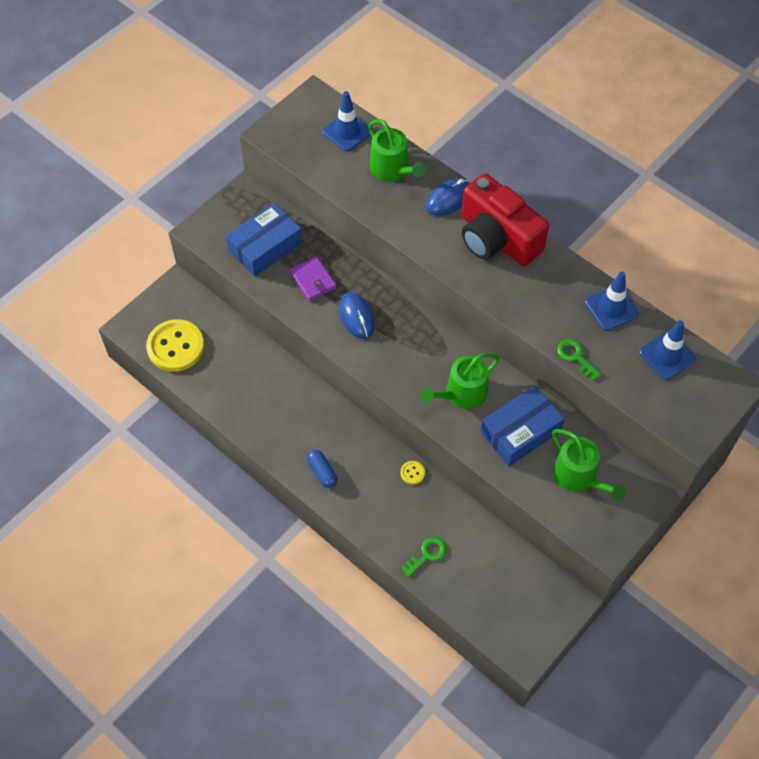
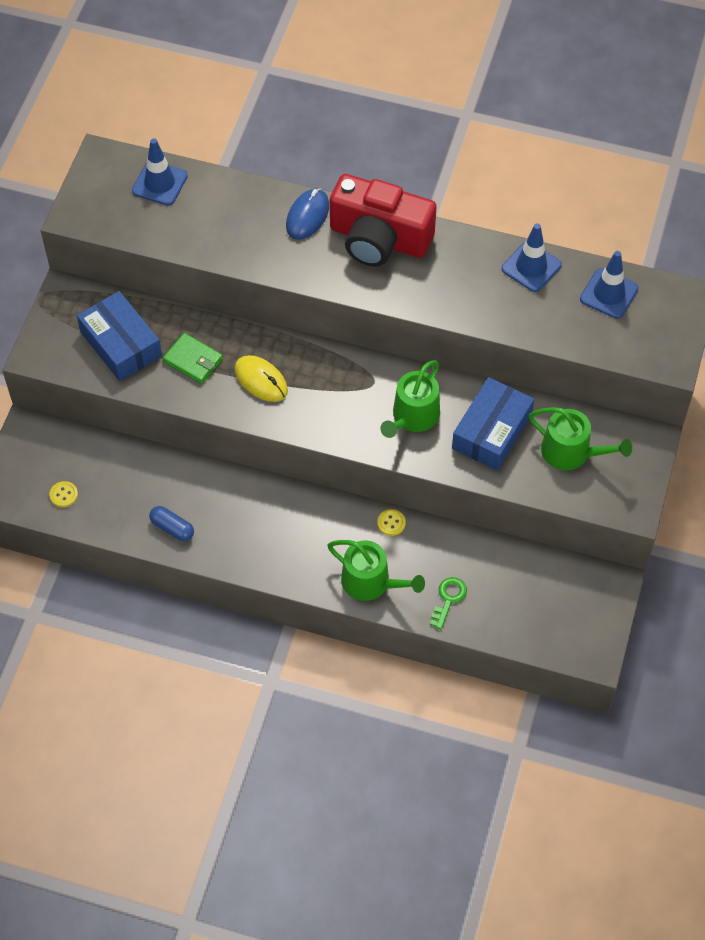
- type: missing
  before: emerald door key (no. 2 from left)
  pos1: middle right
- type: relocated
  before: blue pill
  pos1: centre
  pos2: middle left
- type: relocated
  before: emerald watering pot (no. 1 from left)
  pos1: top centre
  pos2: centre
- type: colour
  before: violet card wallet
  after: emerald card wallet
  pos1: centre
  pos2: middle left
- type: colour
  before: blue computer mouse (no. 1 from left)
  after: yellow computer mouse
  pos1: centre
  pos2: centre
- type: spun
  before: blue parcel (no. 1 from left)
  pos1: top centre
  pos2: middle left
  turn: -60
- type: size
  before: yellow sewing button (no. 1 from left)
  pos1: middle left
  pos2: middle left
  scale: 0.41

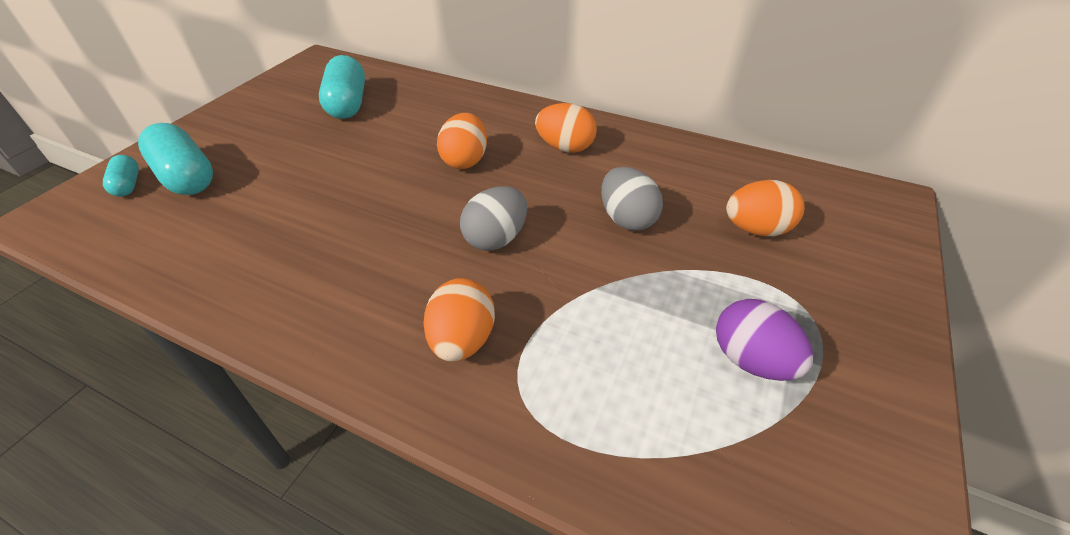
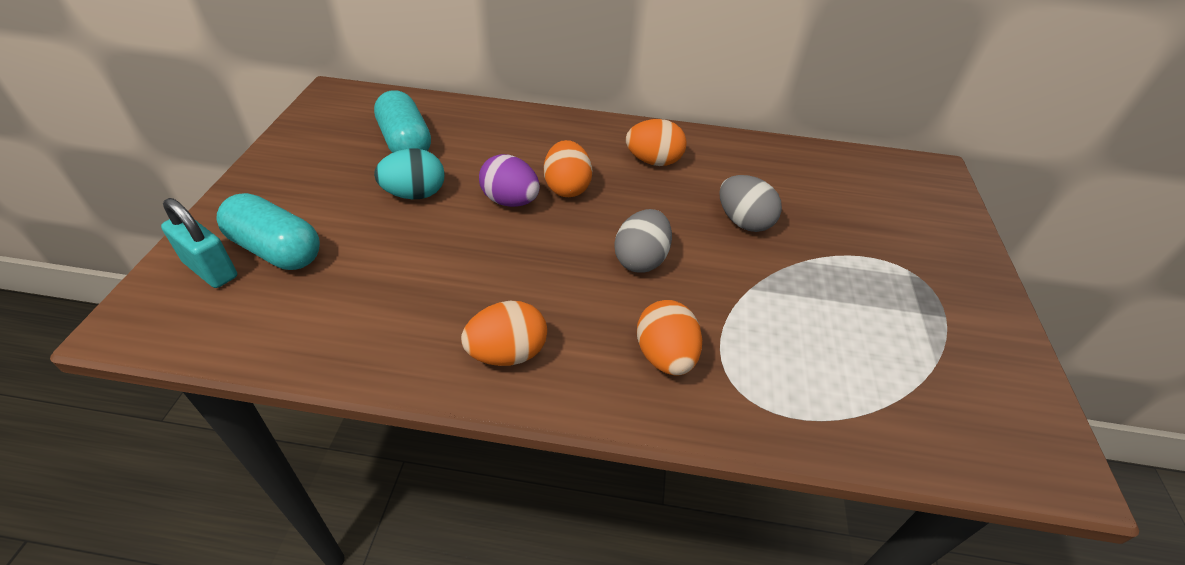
- type: appeared
  after: aqua toy egg
  pos2: top centre
- type: relocated
  before: violet toy egg
  pos1: middle right
  pos2: top centre
- type: relocated
  before: orange-coloured toy egg (no. 4 from left in the first image)
  after: orange-coloured toy egg (no. 1 from left)
  pos1: middle right
  pos2: centre
- type: exchanged
  before: aqua pill (no. 1 from left)
  after: aqua small lock
  pos1: top left
  pos2: middle left

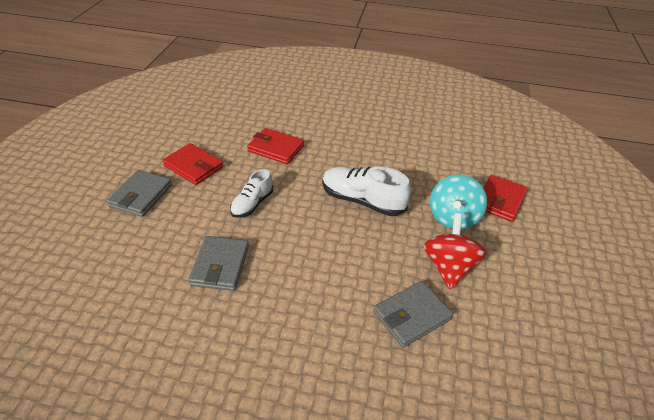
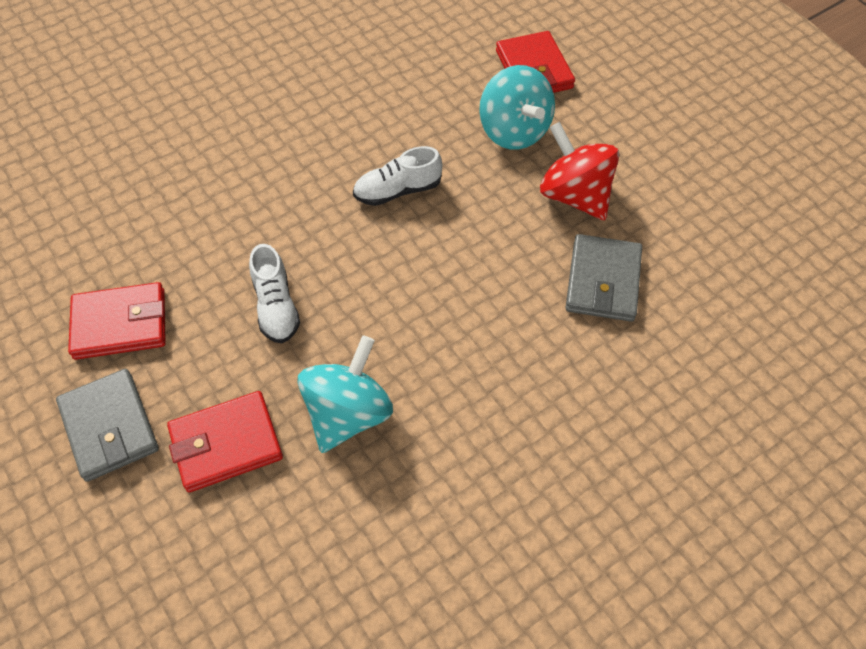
- type: relocated
  before: crimson card wallet (no. 2 from left)
  pos1: centre
  pos2: bottom left
- type: exchanged
  before: ash-grey card wallet (no. 2 from left)
  after: aqua spinning top (no. 1 from left)
  pos1: centre
  pos2: centre
- type: size
  before: pure white shoe (no. 2 from left)
  pos1: centre
  pos2: top centre
  scale: 0.62

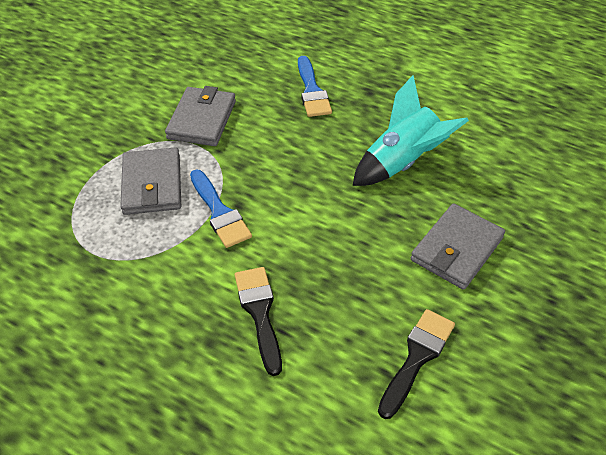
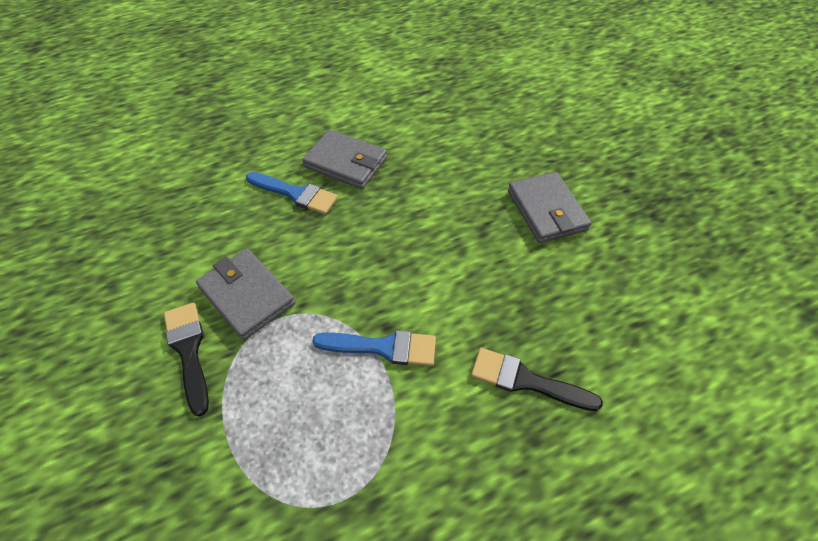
- type: missing
  before: aqua toy rocket
  pos1: top right
- type: relocated
  before: ash-grey card wallet (no. 1 from left in the first image)
  after: ash-grey card wallet (no. 2 from left)
  pos1: middle left
  pos2: top centre
- type: relocated
  before: jet-black paintbrush (no. 2 from left in the first image)
  after: jet-black paintbrush (no. 1 from left)
  pos1: bottom right
  pos2: middle left

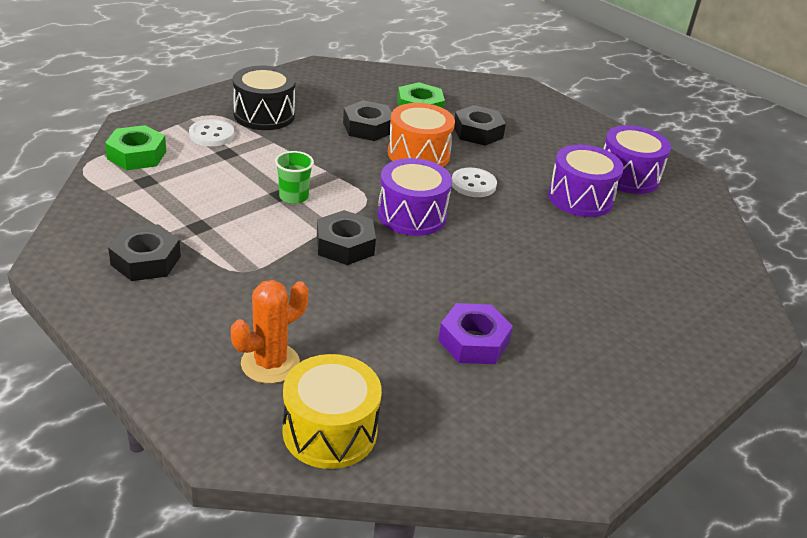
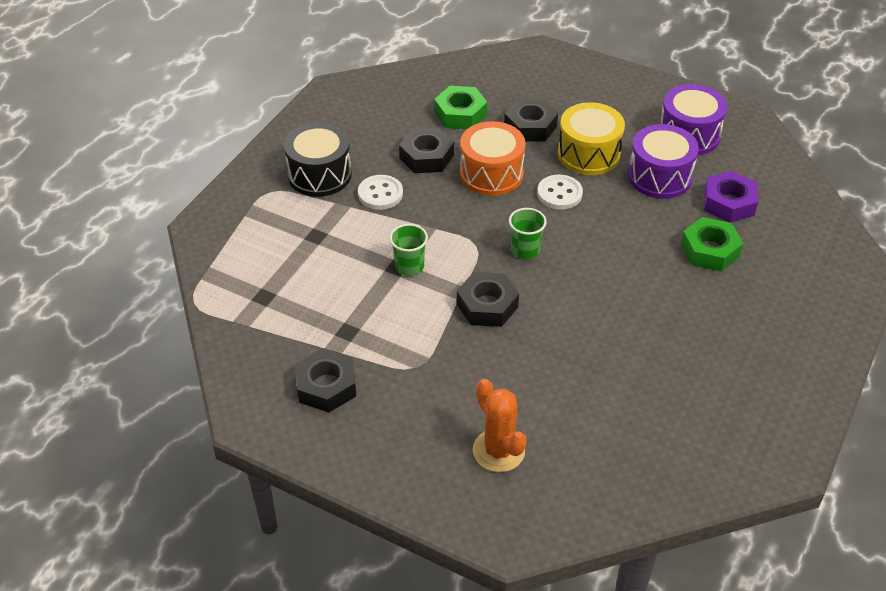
- type: relocated
  before: emerald nut (no. 1 from left in the first image)
  after: emerald nut (no. 2 from left)
  pos1: top left
  pos2: middle right
- type: relocated
  before: pure white sewing button (no. 1 from left)
  pos1: top left
  pos2: top centre
- type: relocated
  before: yellow snare drum
  pos1: bottom centre
  pos2: top right
- type: relocated
  before: violet nut
  pos1: centre
  pos2: middle right
- type: exchanged
  before: violet snare drum (no. 1 from left)
  after: emerald beaker (no. 2 from left)
  pos1: centre
  pos2: centre
- type: spun
  before: orange-coloured cactus
  pos1: centre
  pos2: bottom centre
  turn: -60

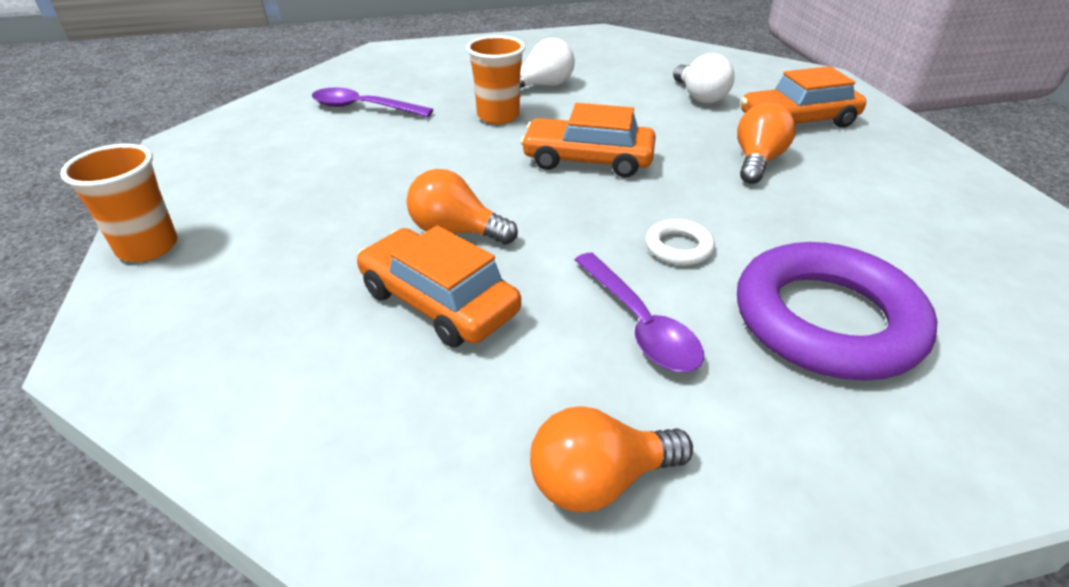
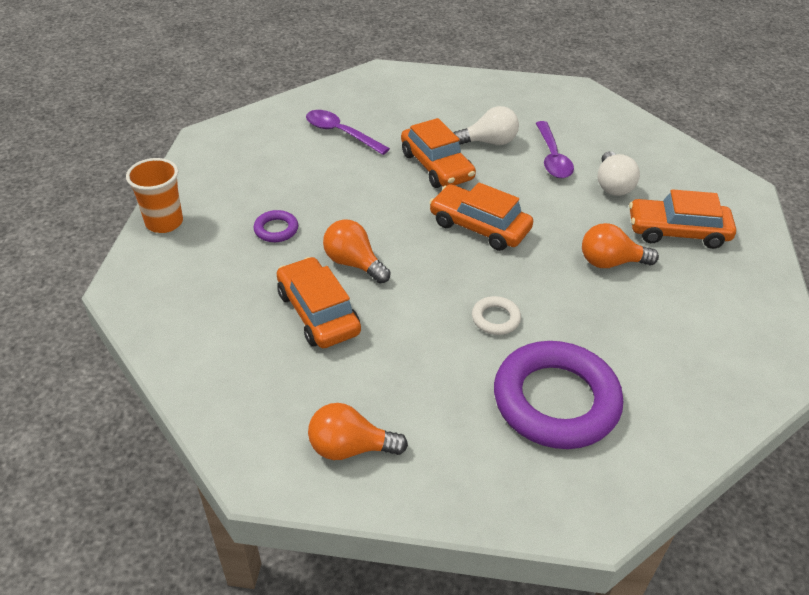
- type: appeared
  after: violet torus (no. 1 from left)
  pos2: centre
- type: relocated
  before: violet spoon (no. 2 from left)
  pos1: centre
  pos2: top right
- type: exchanged
  before: orange-coloured beaker (no. 2 from left)
  after: orange-coloured toy car (no. 2 from left)
  pos1: top centre
  pos2: top centre
- type: spun
  before: orange-coloured bulb (no. 3 from left)
  pos1: top right
  pos2: middle right
  turn: -135

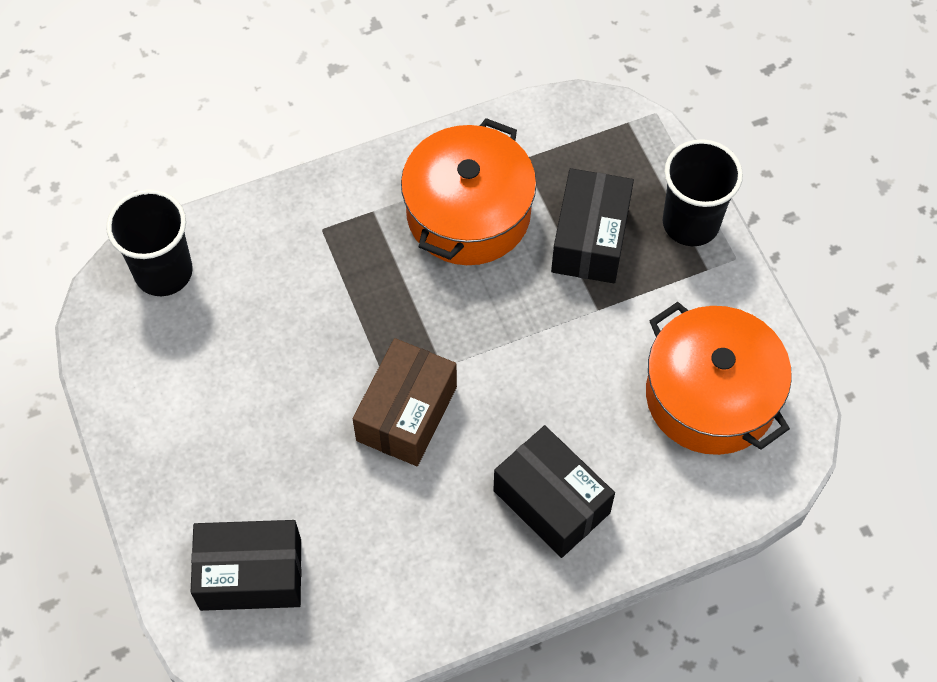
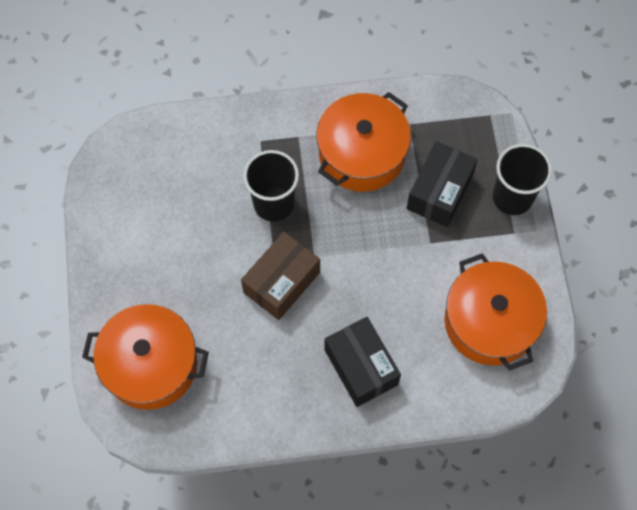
- type: relocated
  before: jet-black beaker (no. 1 from left)
  pos1: middle left
  pos2: centre
- type: exchanged
  before: jet-black parcel (no. 1 from left)
  after: orange-coloured pot (no. 1 from left)
  pos1: bottom left
  pos2: bottom left

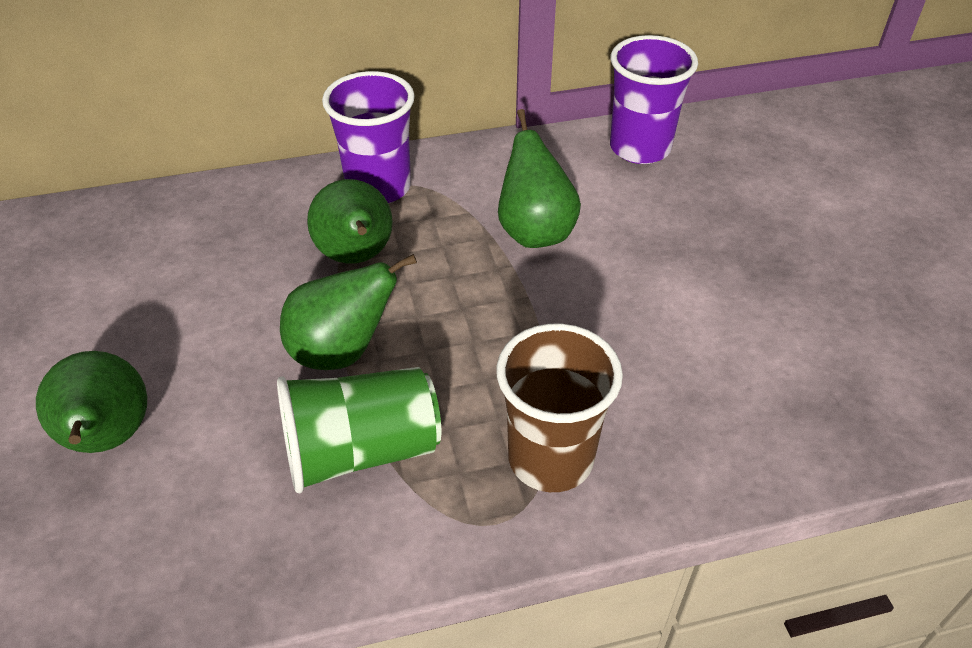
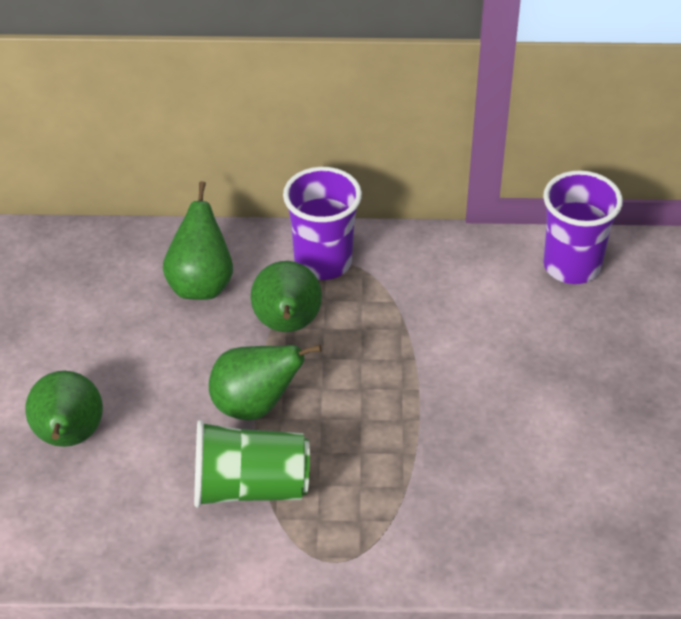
- type: missing
  before: dark brown beaker
  pos1: centre
- type: relocated
  before: emerald pear (no. 4 from left in the first image)
  after: emerald pear (no. 2 from left)
  pos1: top centre
  pos2: middle left

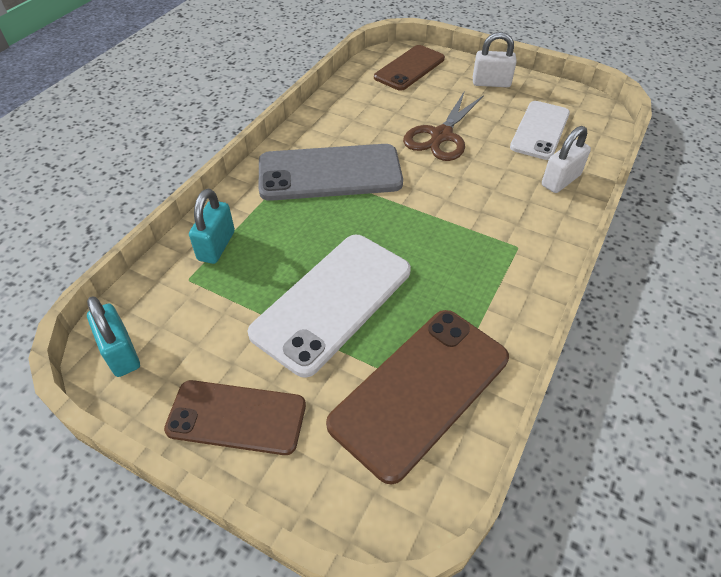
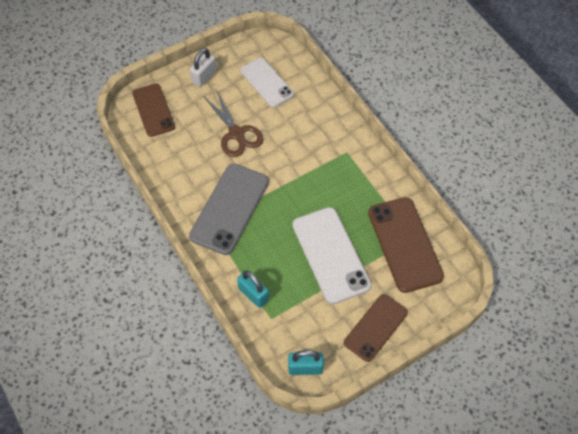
- type: missing
  before: pure white small lock (no. 2 from left)
  pos1: top right

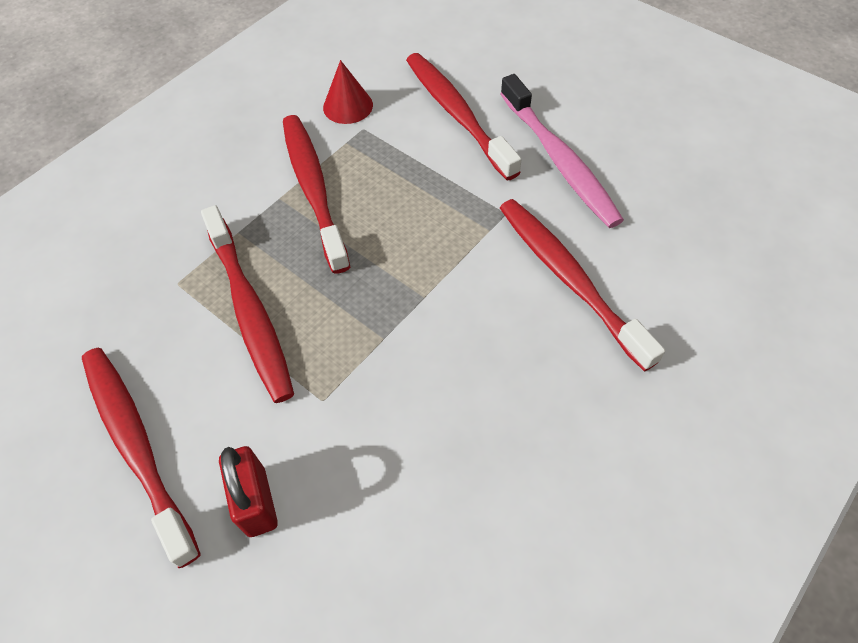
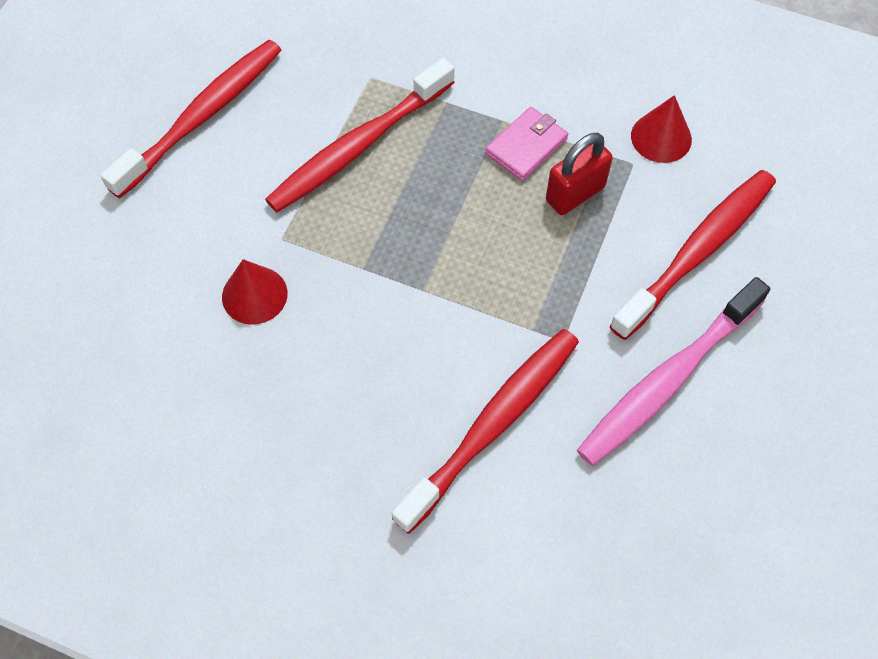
- type: appeared
  after: crimson solid cone (no. 1 from left)
  pos2: middle left
- type: relocated
  before: crimson small lock
  pos1: bottom left
  pos2: top centre
- type: exchanged
  before: crimson dental brush (no. 3 from left)
  after: rosy card wallet
  pos1: top centre
  pos2: top centre

